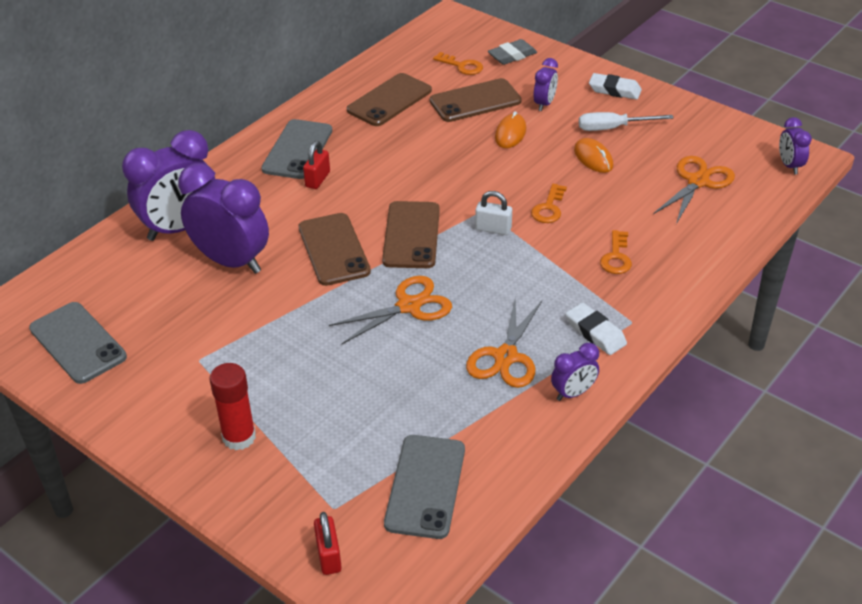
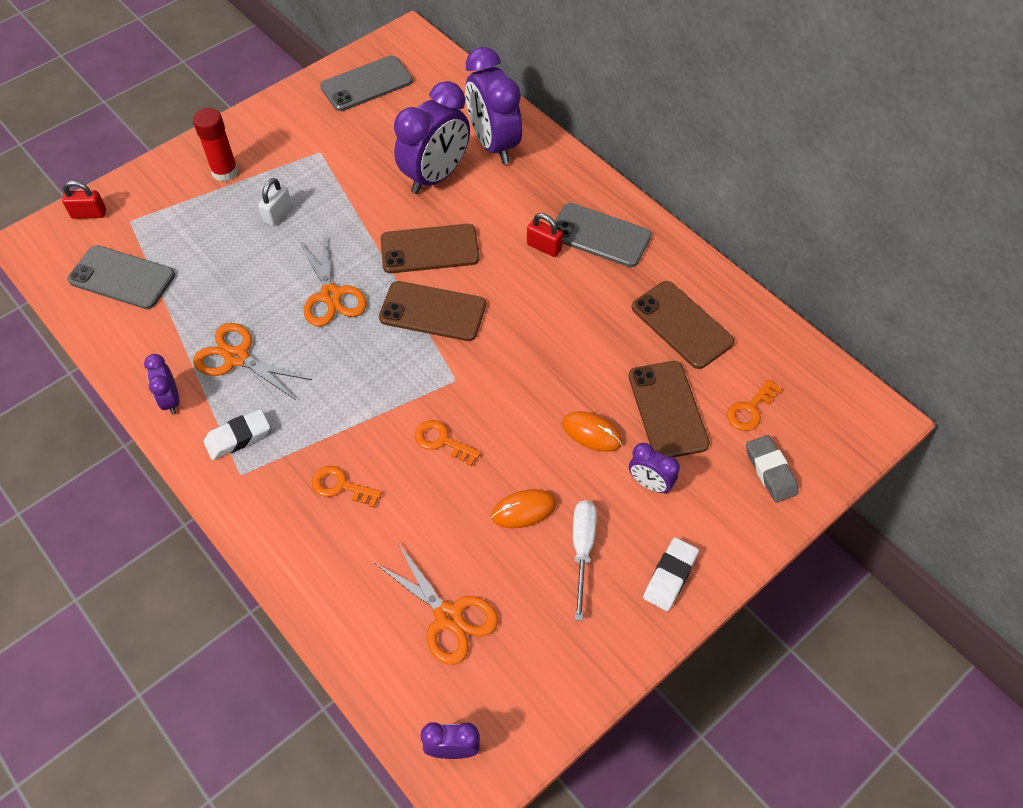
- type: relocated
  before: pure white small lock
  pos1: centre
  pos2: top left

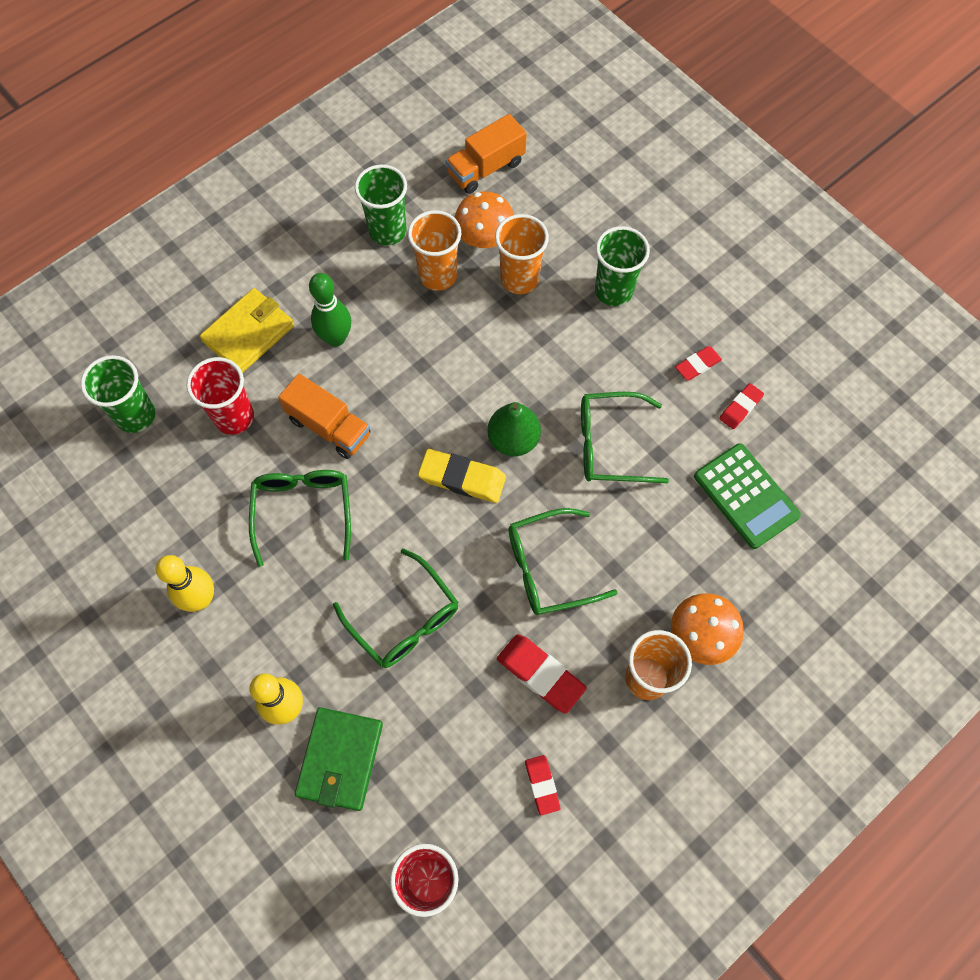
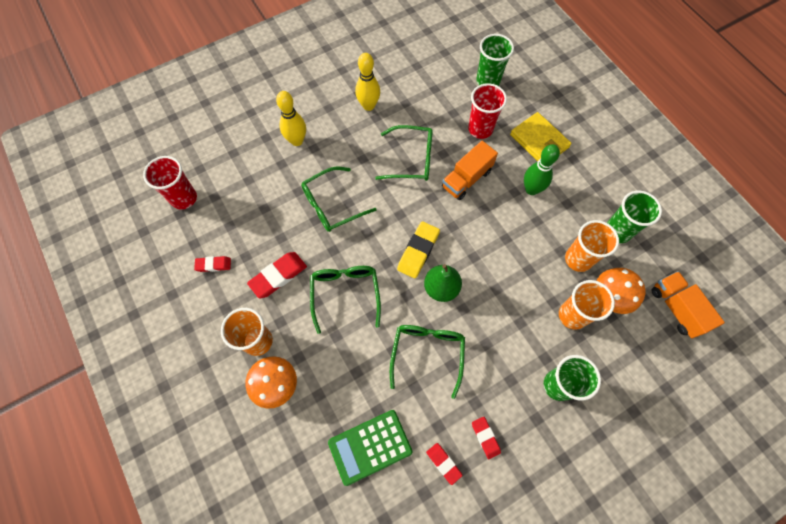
- type: missing
  before: emerald card wallet
  pos1: bottom centre

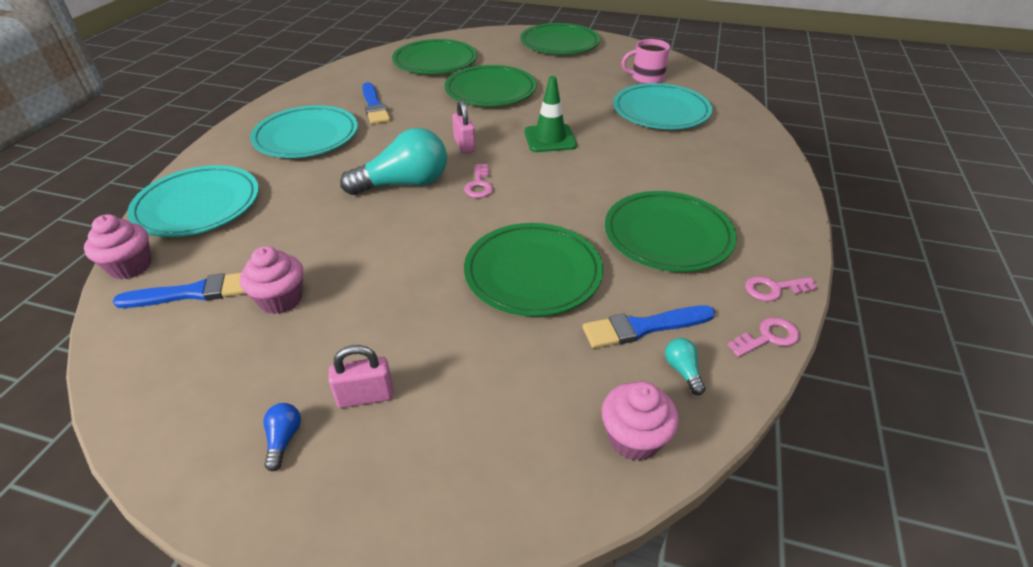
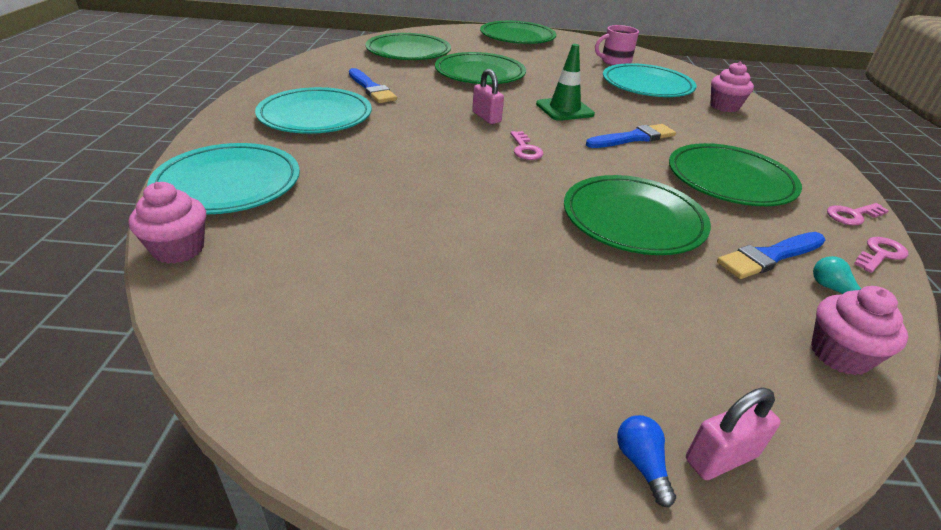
- type: missing
  before: aqua bulb (no. 1 from left)
  pos1: top centre
- type: relocated
  before: blue paintbrush (no. 1 from left in the first image)
  after: blue paintbrush (no. 2 from left)
  pos1: middle left
  pos2: top right
- type: relocated
  before: rosy cupcake (no. 2 from left)
  pos1: middle left
  pos2: top right
- type: relocated
  before: blue bulb
  pos1: bottom left
  pos2: bottom right
- type: relocated
  before: rosy small lock (no. 1 from left in the first image)
  after: rosy small lock (no. 2 from left)
  pos1: centre
  pos2: bottom right

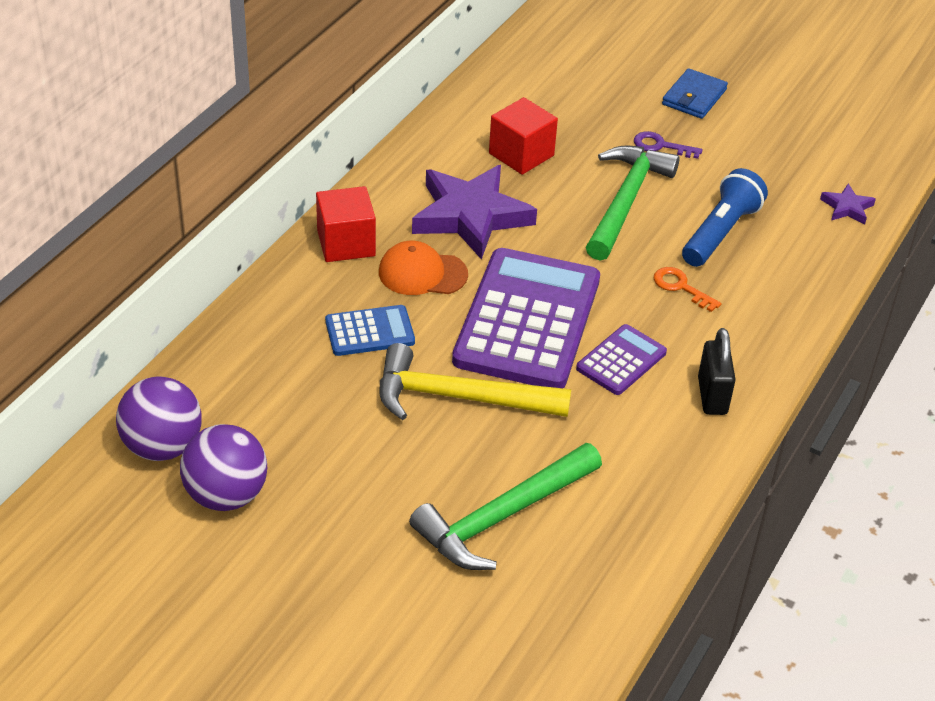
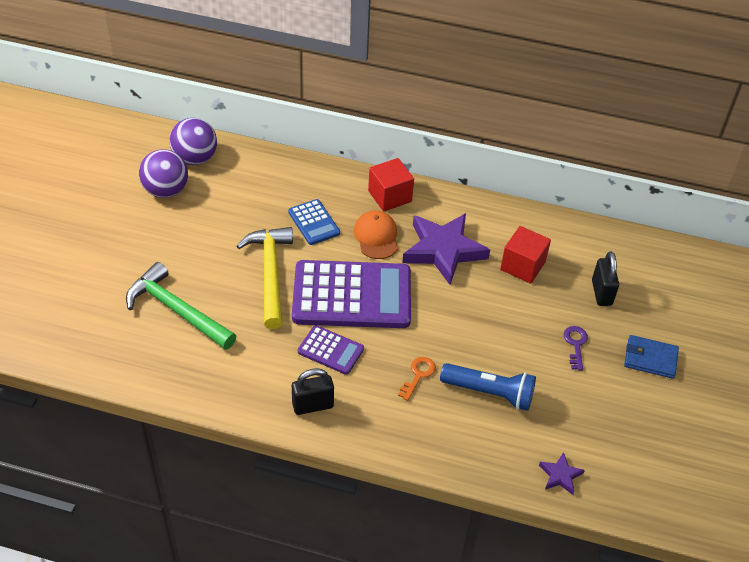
- type: missing
  before: emerald claw hammer (no. 2 from left)
  pos1: top right
- type: appeared
  after: jet-black small lock (no. 2 from left)
  pos2: middle right

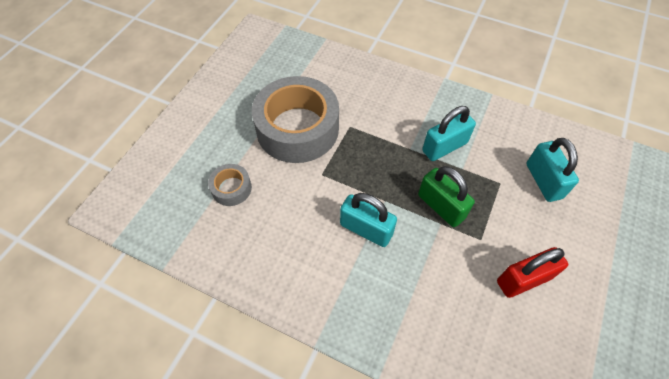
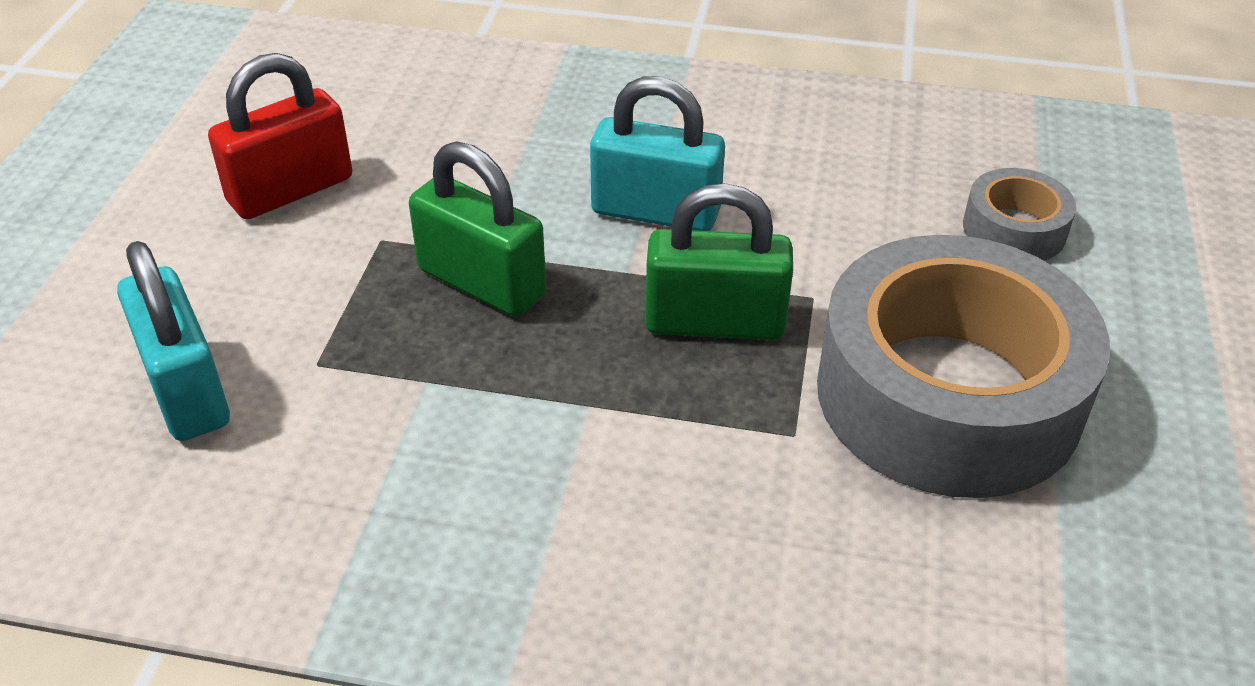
- type: missing
  before: aqua small lock (no. 2 from left)
  pos1: middle right
- type: appeared
  after: emerald small lock (no. 2 from left)
  pos2: centre

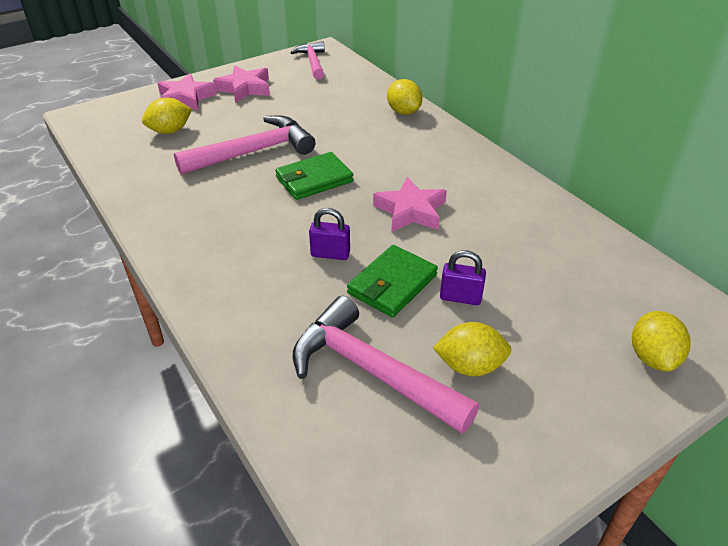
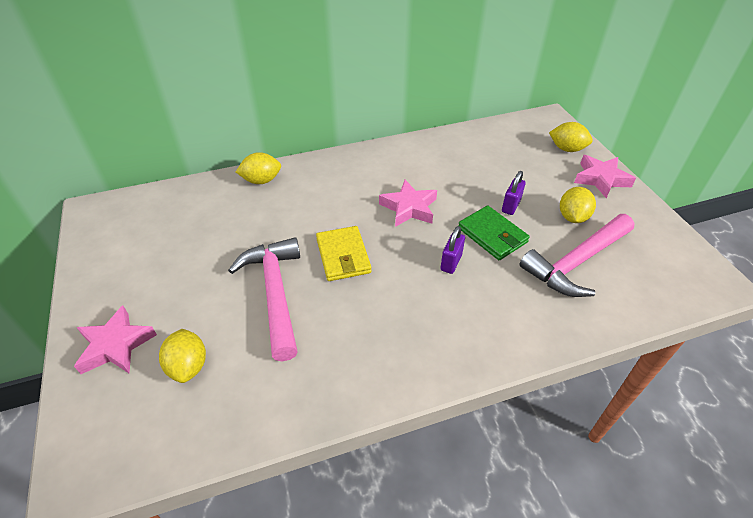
- type: missing
  before: rosy claw hammer (no. 2 from left)
  pos1: top centre
- type: relocated
  before: rosy five-pointed star (no. 2 from left in the first image)
  after: rosy five-pointed star (no. 3 from left)
  pos1: top left
  pos2: middle right
- type: colour
  before: emerald card wallet (no. 1 from left)
  after: yellow card wallet
  pos1: top centre
  pos2: centre

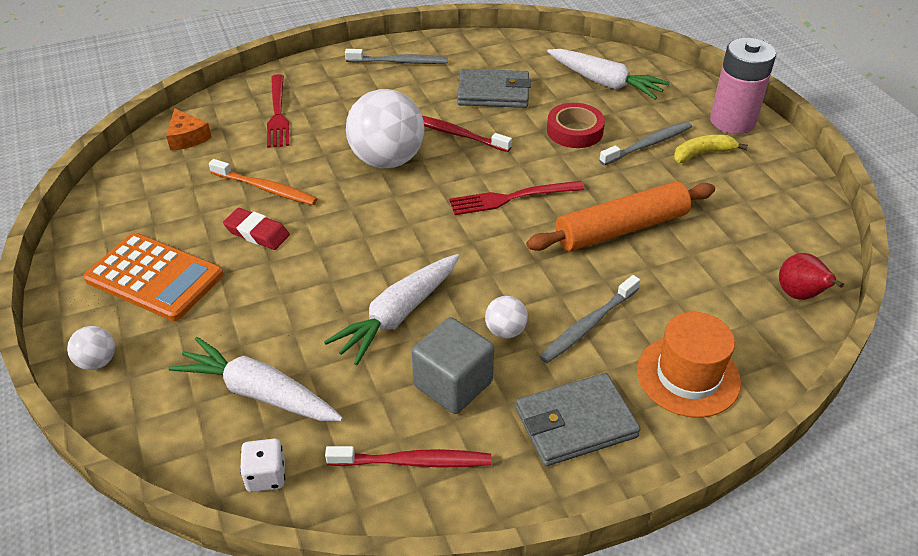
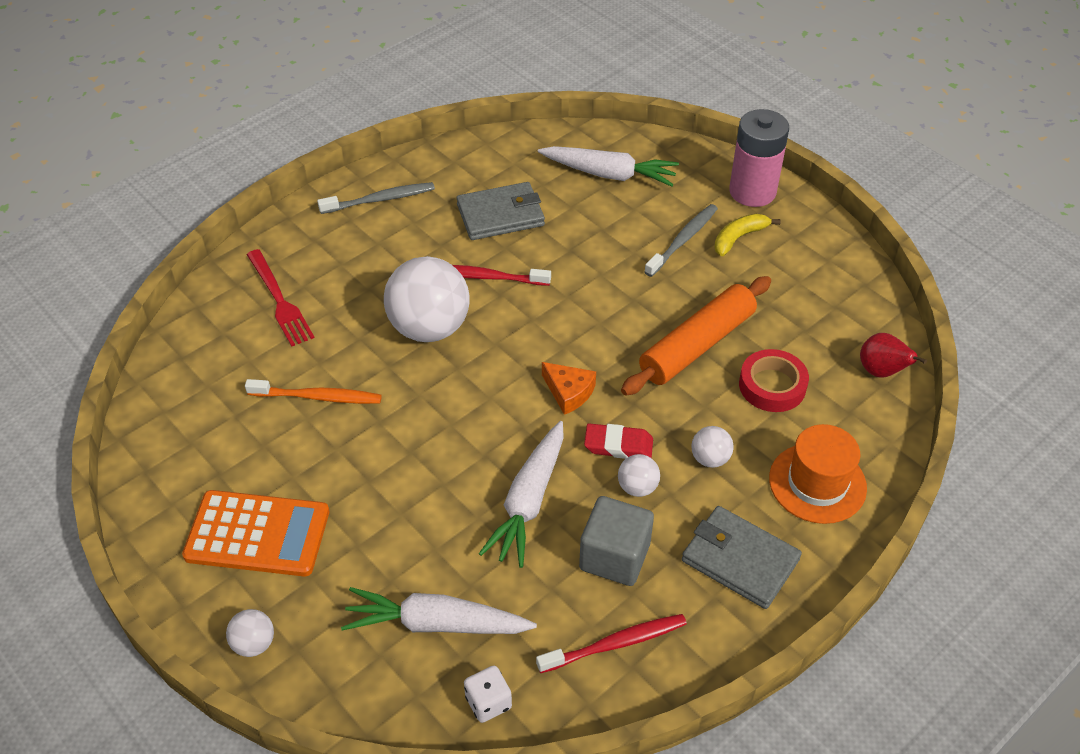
- type: missing
  before: crimson dinner fork (no. 2 from left)
  pos1: centre
- type: relocated
  before: orange-coloured cheese
  pos1: top left
  pos2: centre
- type: relocated
  before: crimson gum eraser
  pos1: middle left
  pos2: centre
- type: relocated
  before: crimson tape
  pos1: top centre
  pos2: middle right
- type: exchanged
  before: ash-grey dental brush (no. 2 from left)
  after: pure white play ball (no. 4 from left)
  pos1: centre
  pos2: centre
- type: spun
  before: ash-grey card wallet (no. 2 from left)
  pos1: bottom centre
  pos2: bottom right
  turn: 75

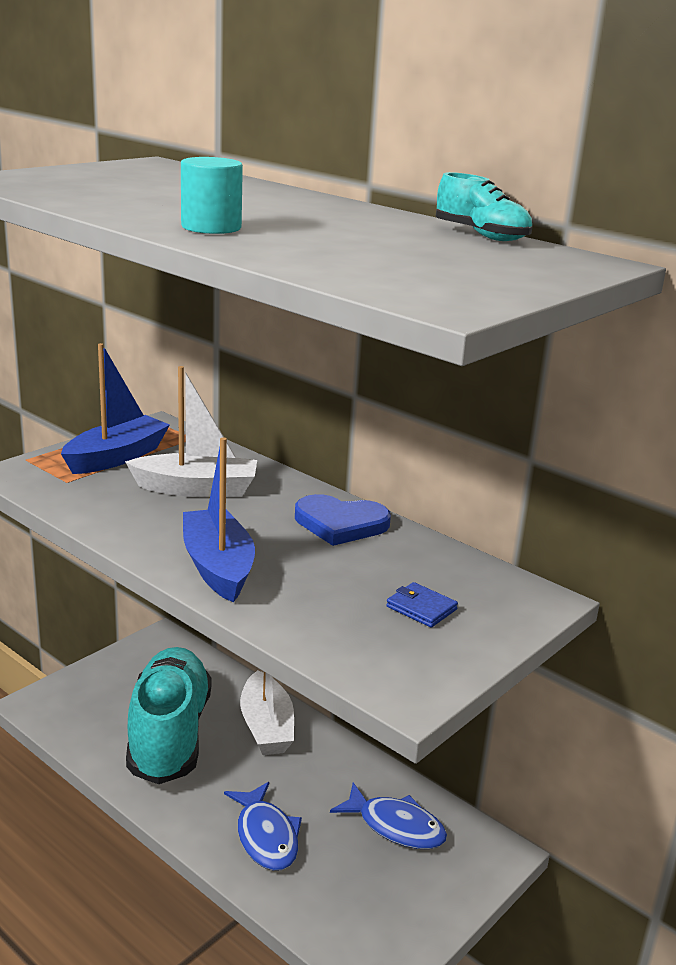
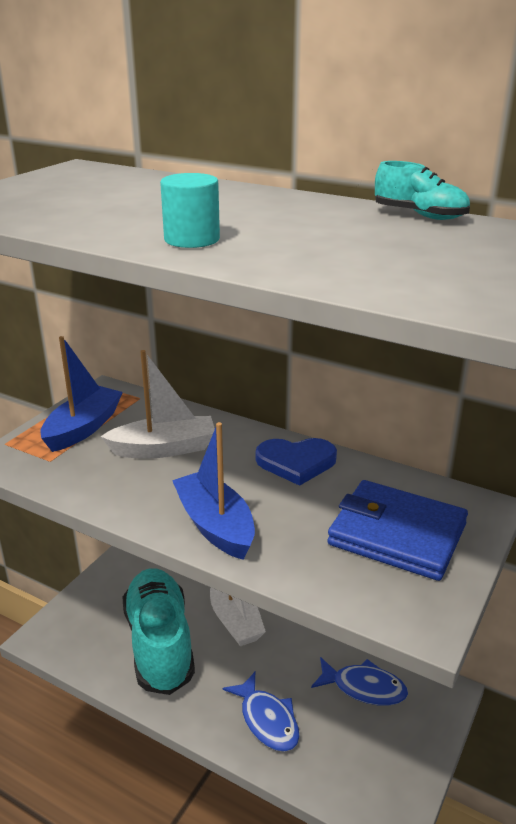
- type: size
  before: blue card wallet
  pos1: centre
  pos2: middle right
  scale: 2.45

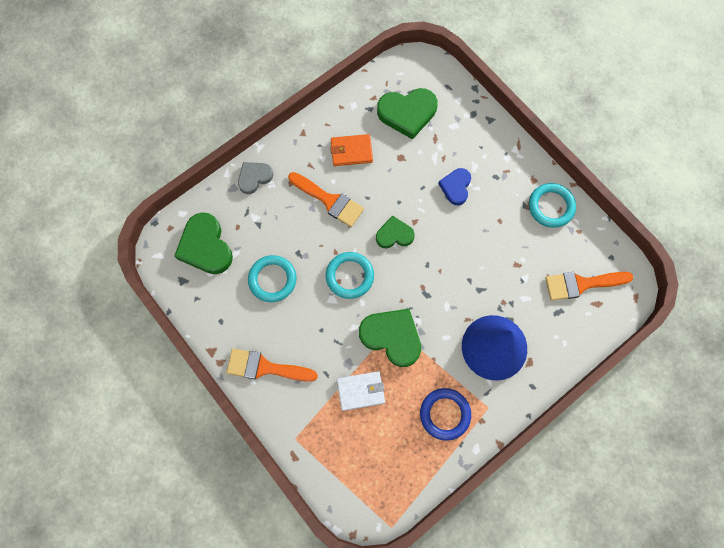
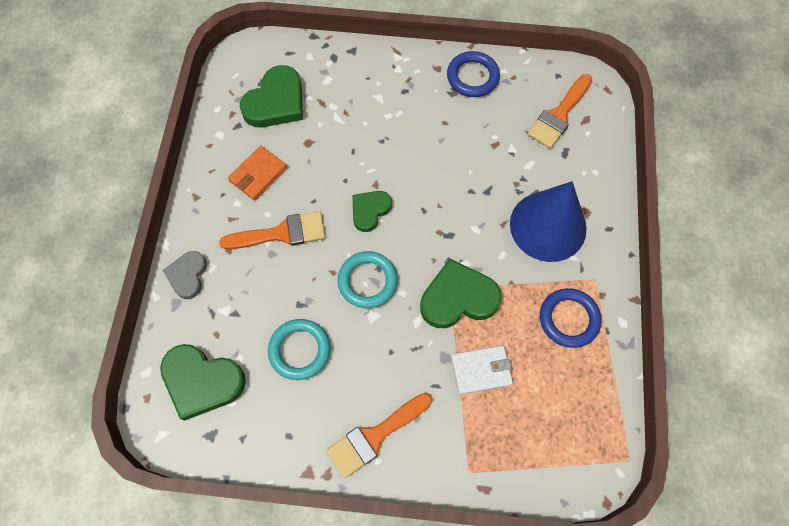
- type: missing
  before: blue heart shape
  pos1: centre
- type: colour
  before: aqua torus (no. 3 from left)
  after: blue torus (no. 1 from left)
  pos1: middle right
  pos2: top centre
- type: spun
  before: pure white card wallet
  pos1: bottom centre
  pos2: bottom centre
  turn: 45

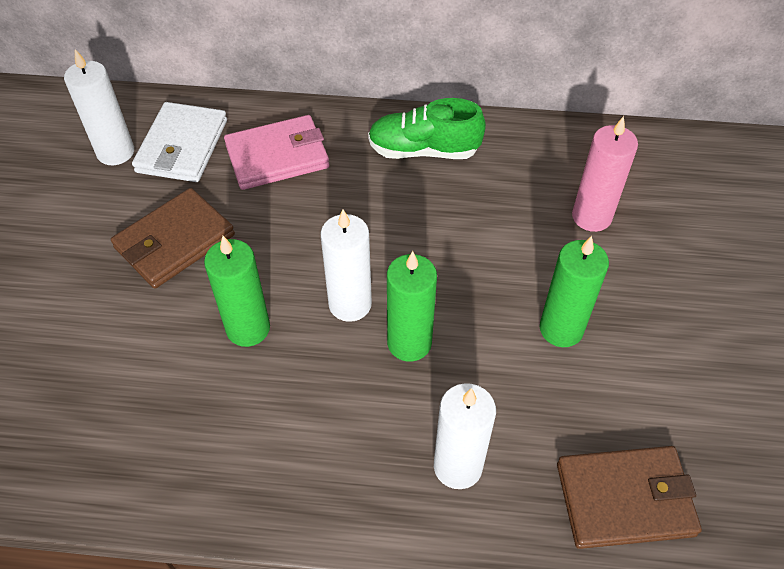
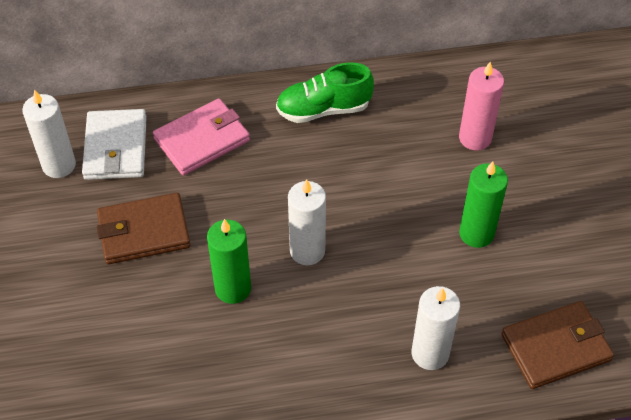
- type: missing
  before: emerald pillar candle (no. 2 from left)
  pos1: centre
- type: spun
  before: dark brown card wallet (no. 1 from left)
  pos1: middle left
  pos2: middle left
  turn: 45

